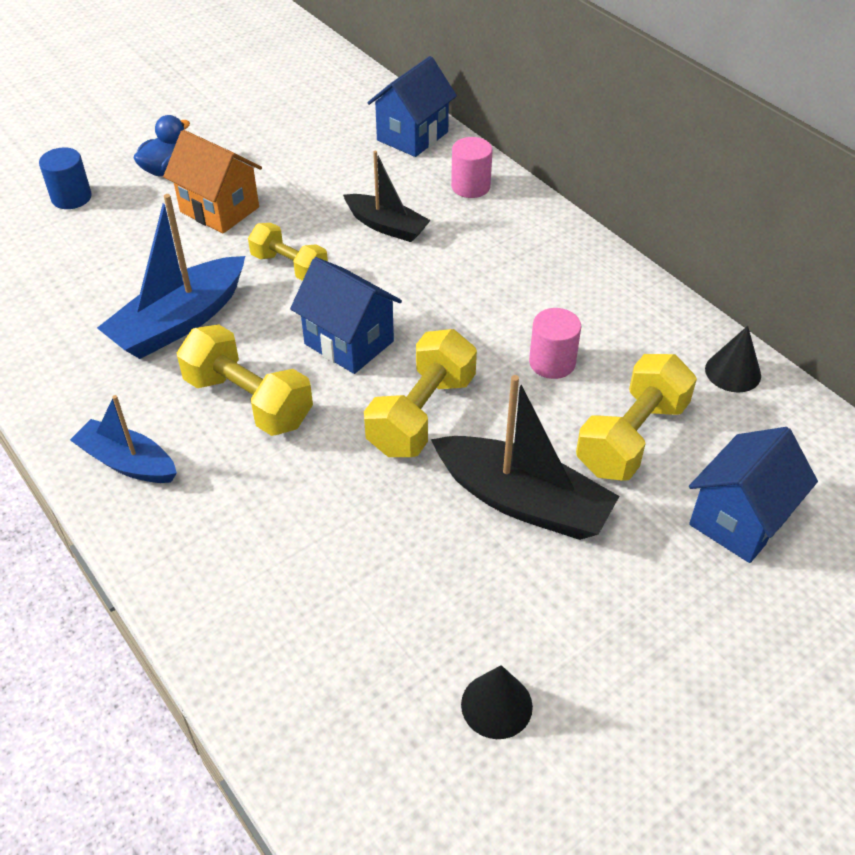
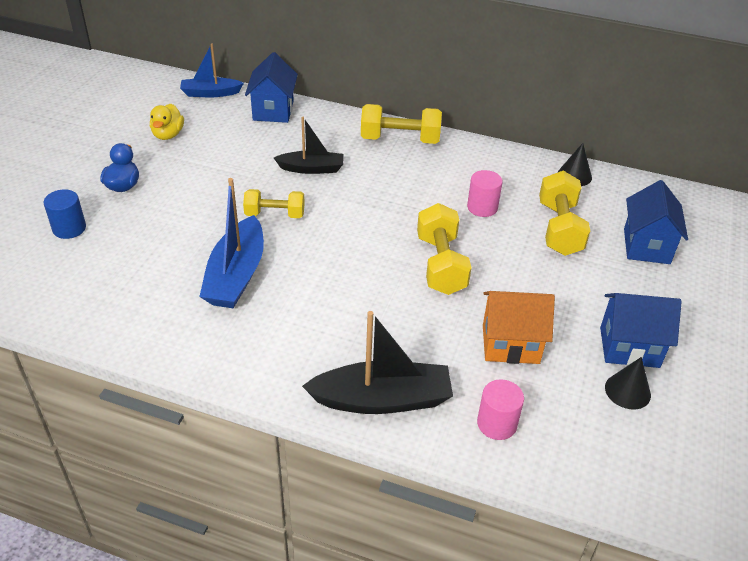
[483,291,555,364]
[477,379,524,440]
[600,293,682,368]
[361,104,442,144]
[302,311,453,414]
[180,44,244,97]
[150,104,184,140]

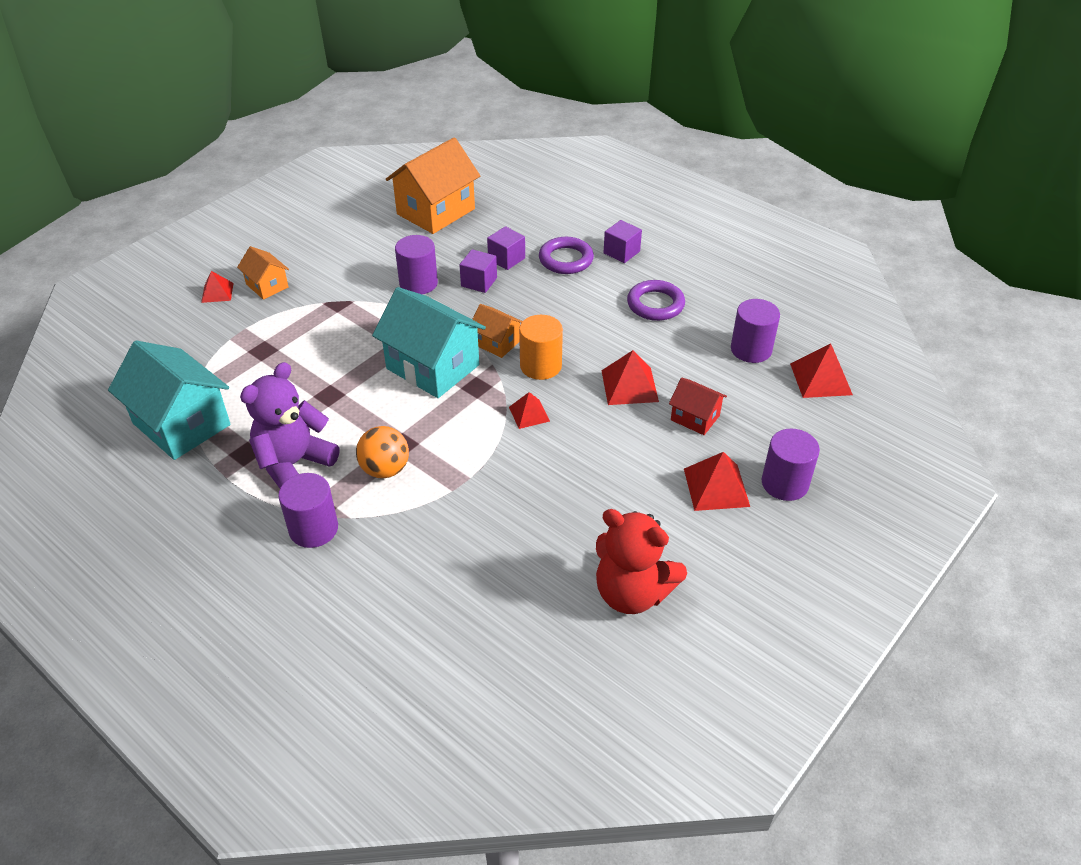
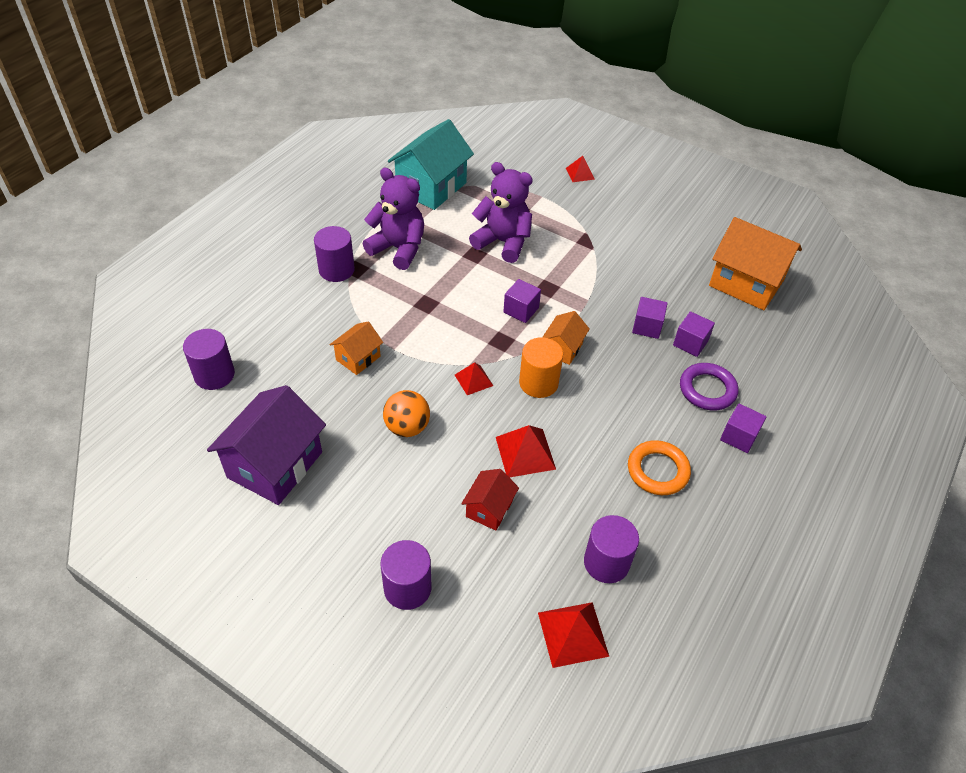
[183,329,235,390]
[330,321,383,375]
[628,440,691,495]
[503,279,541,323]
[383,390,430,437]
[684,452,750,511] (first image)
[207,385,326,505]
[469,162,533,263]

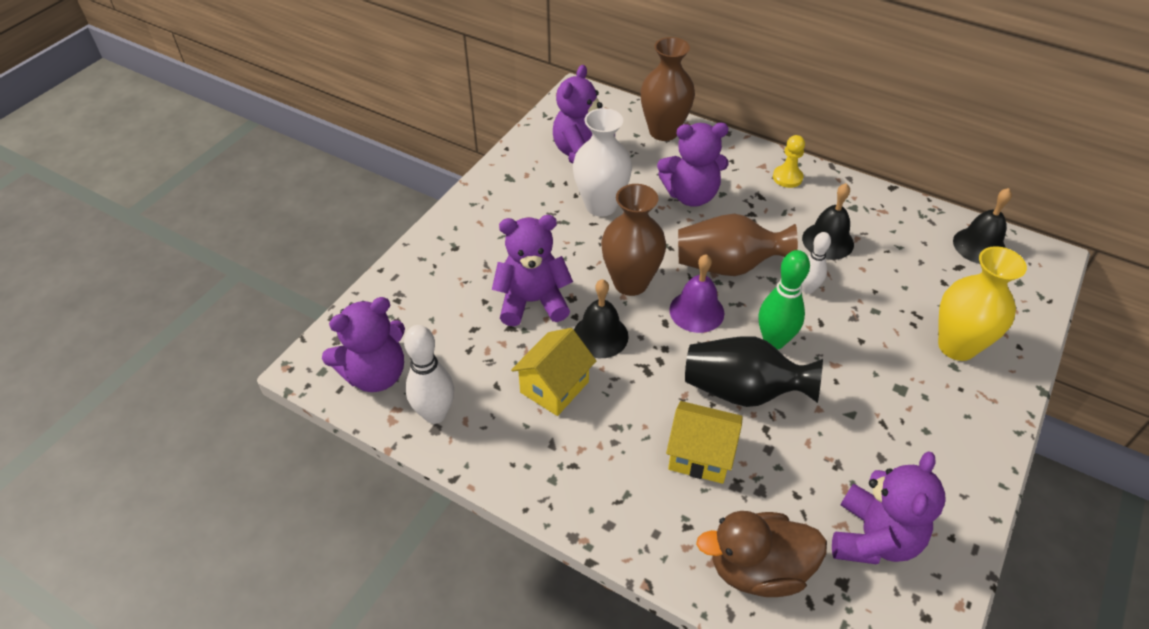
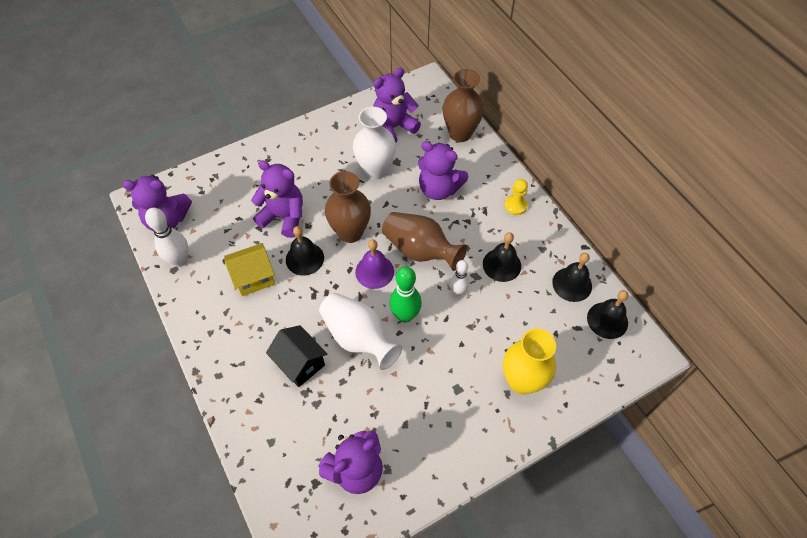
[319,293,402,370]
[266,325,327,387]
[696,511,827,597] (first image)
[552,253,592,302]

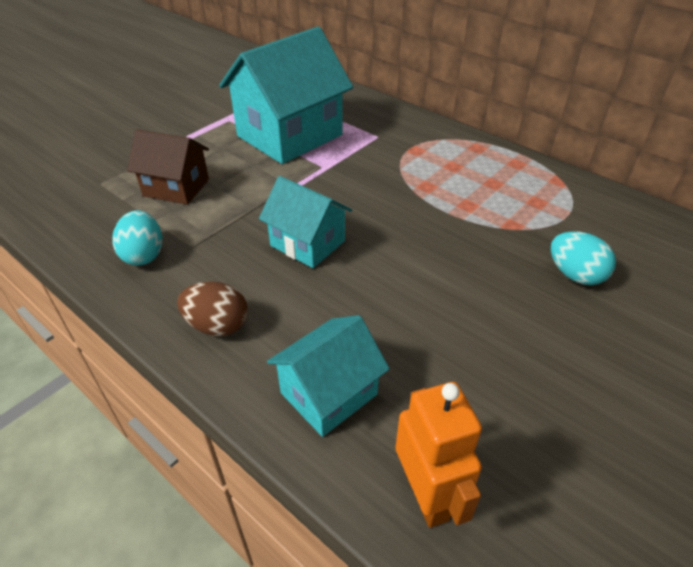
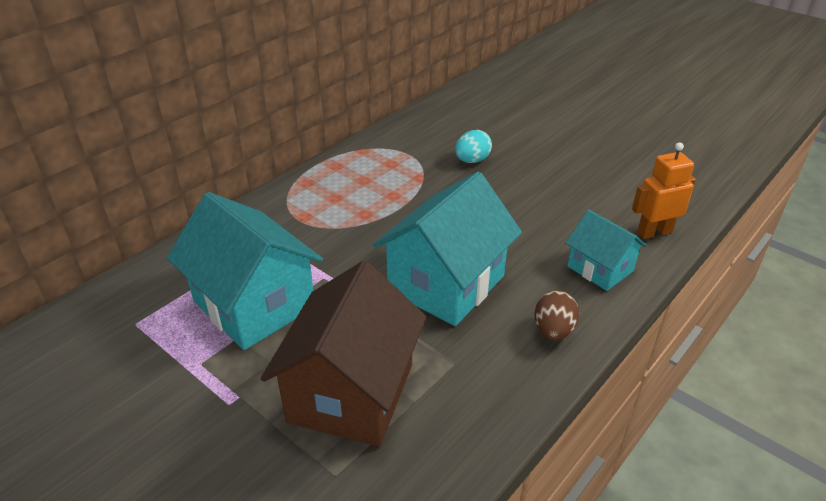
[261,261,426,447]
[373,172,522,326]
[112,211,162,266] (first image)

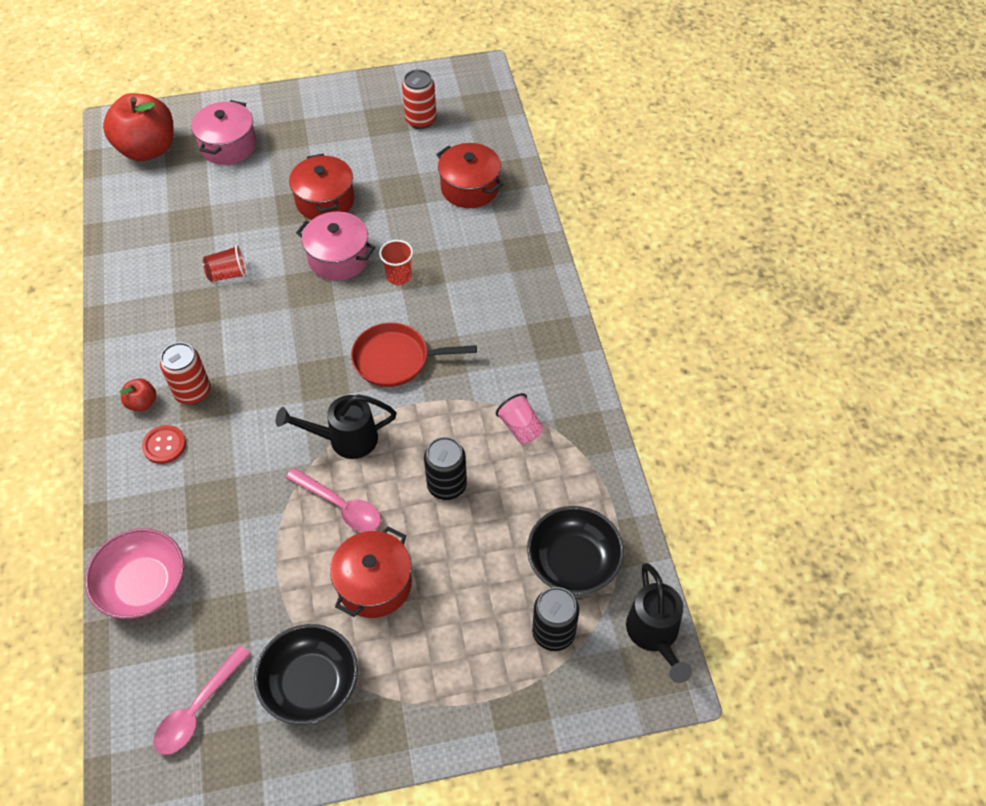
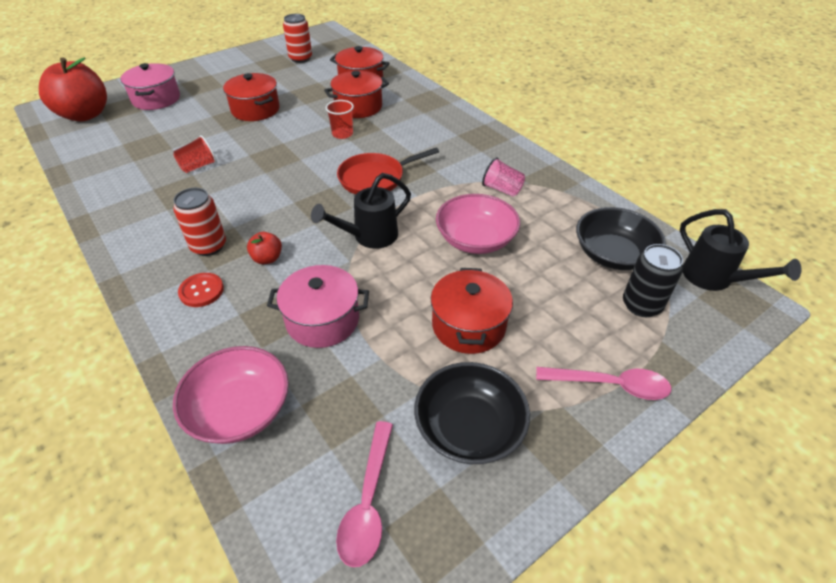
[267,265,369,348]
[247,232,282,264]
[436,194,520,254]
[536,367,672,400]
[324,70,389,118]

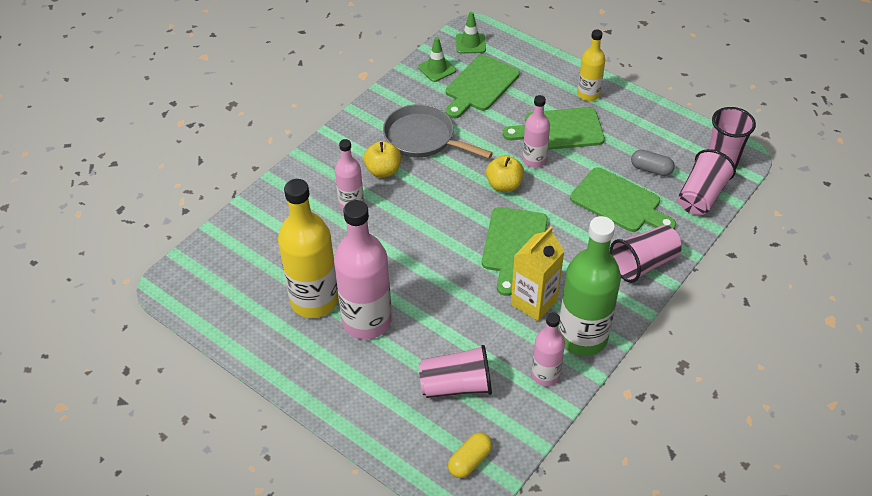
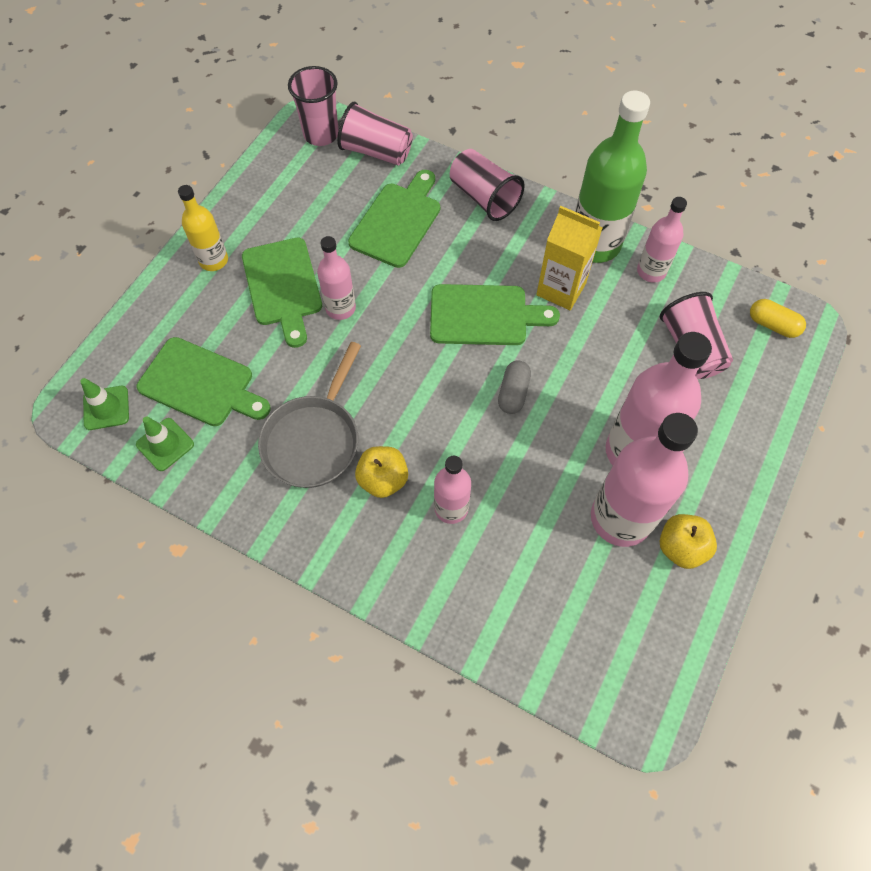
[498,360,531,414]
[660,514,717,569]
[591,413,698,547]

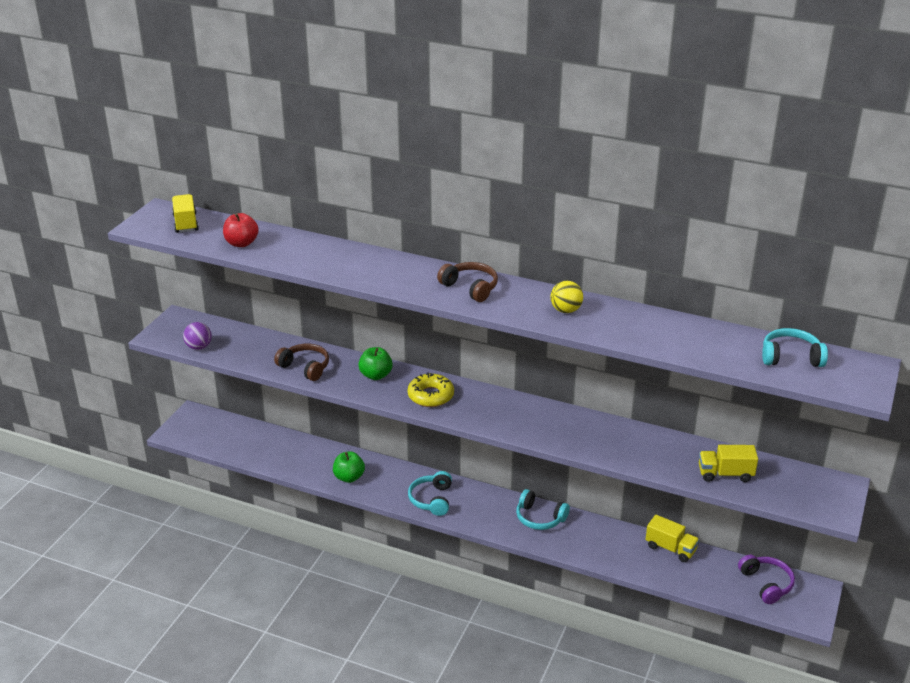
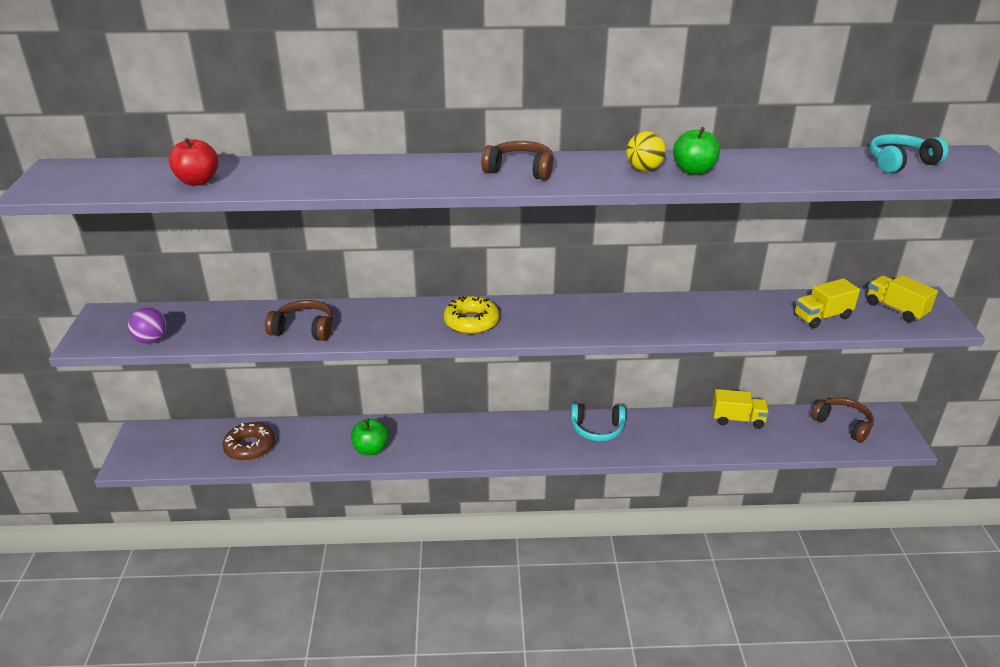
[867,275,938,322]
[673,127,720,175]
[408,471,452,516] (first image)
[811,398,874,443]
[222,422,275,461]

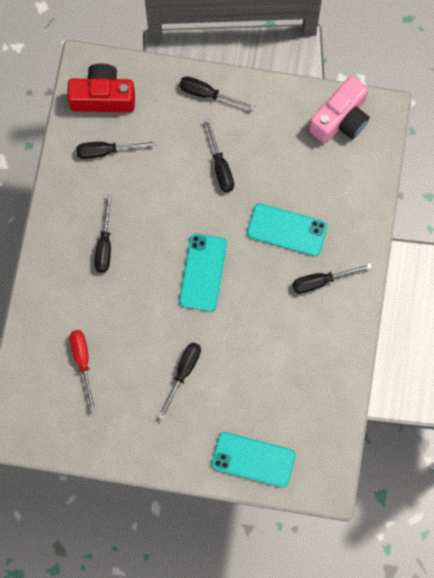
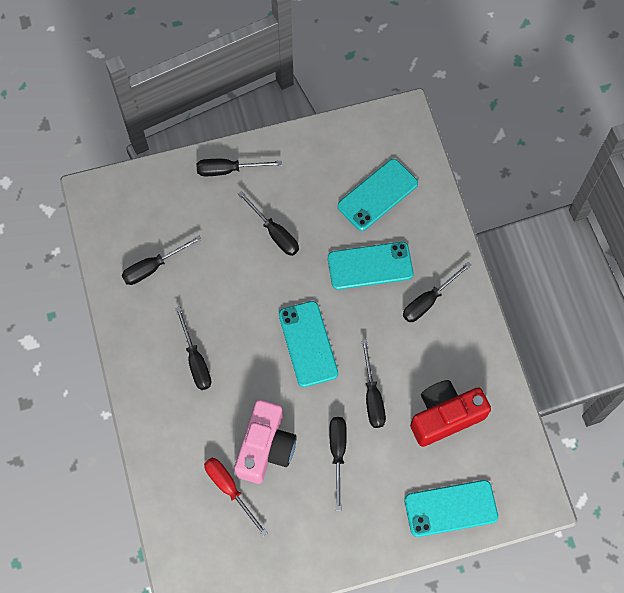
[410,380,491,447]
[234,399,297,484]
[337,159,418,231]
[361,339,386,428]

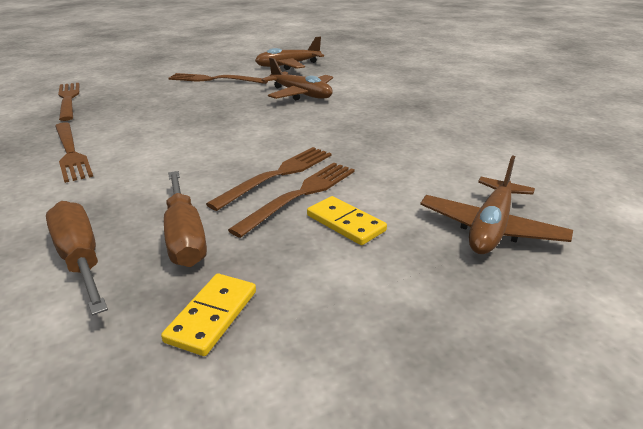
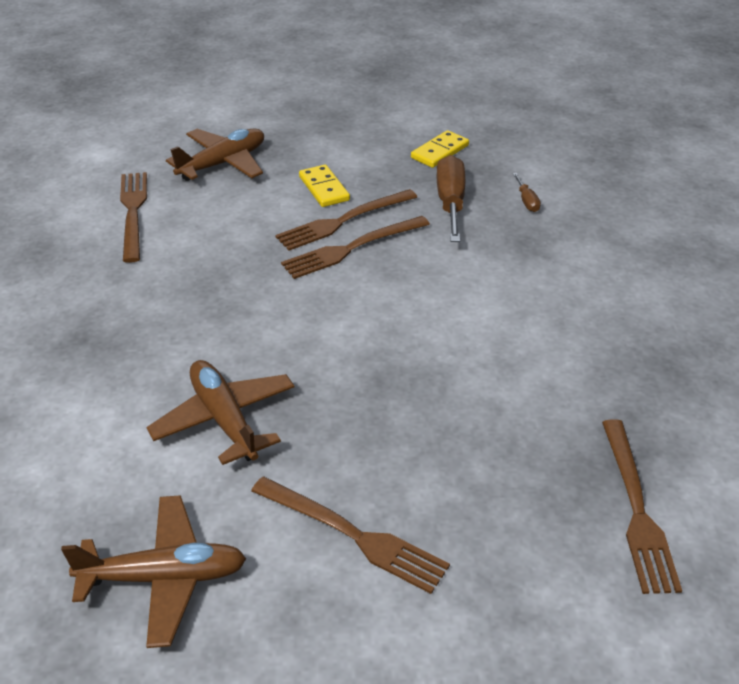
[120,172,147,263]
[513,173,541,212]

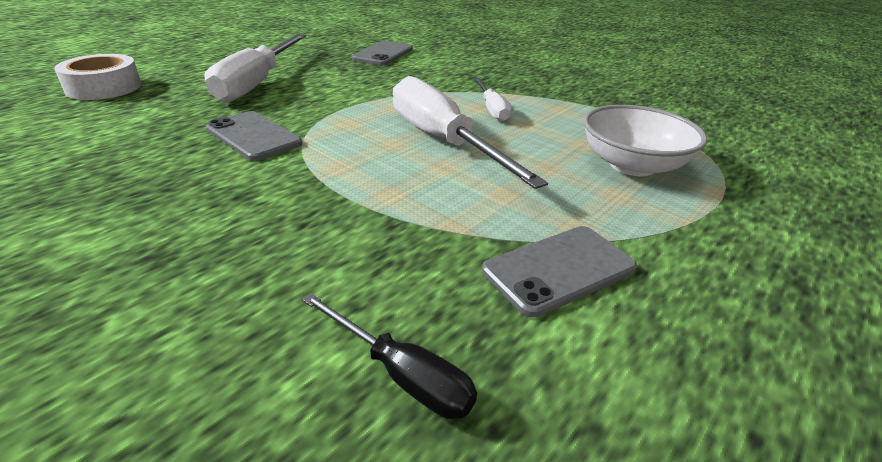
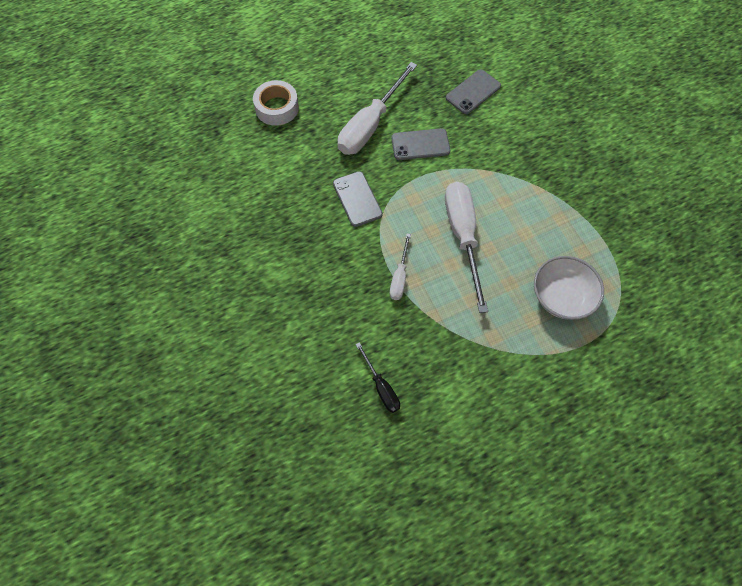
[390,234,411,300]
[391,128,450,160]

